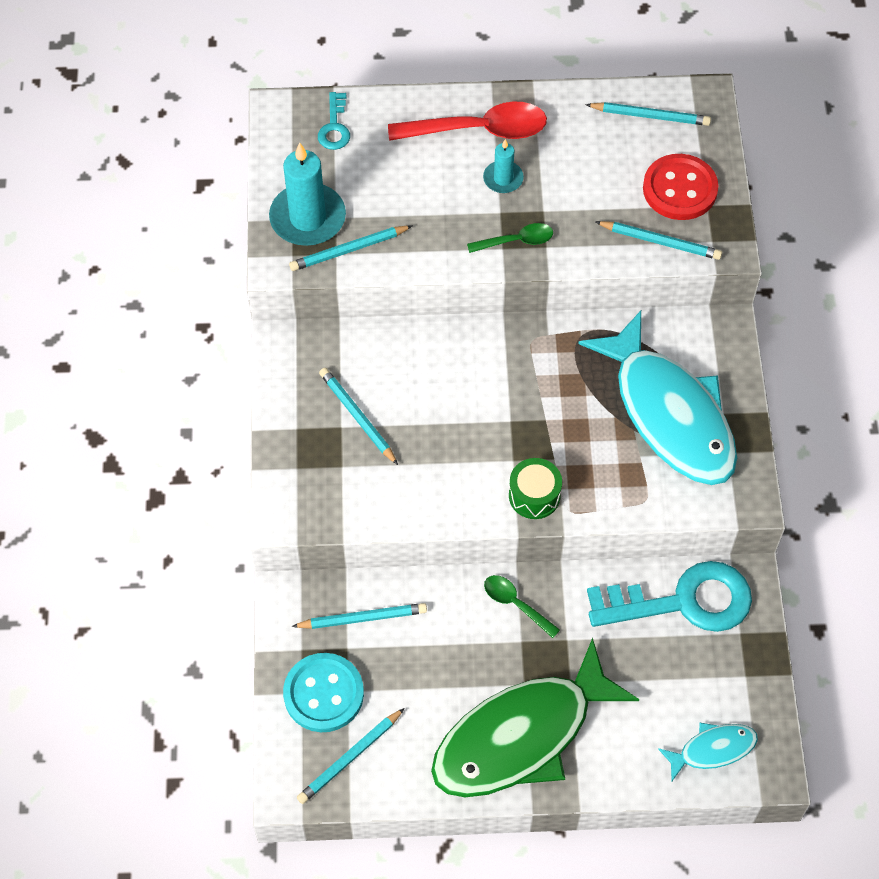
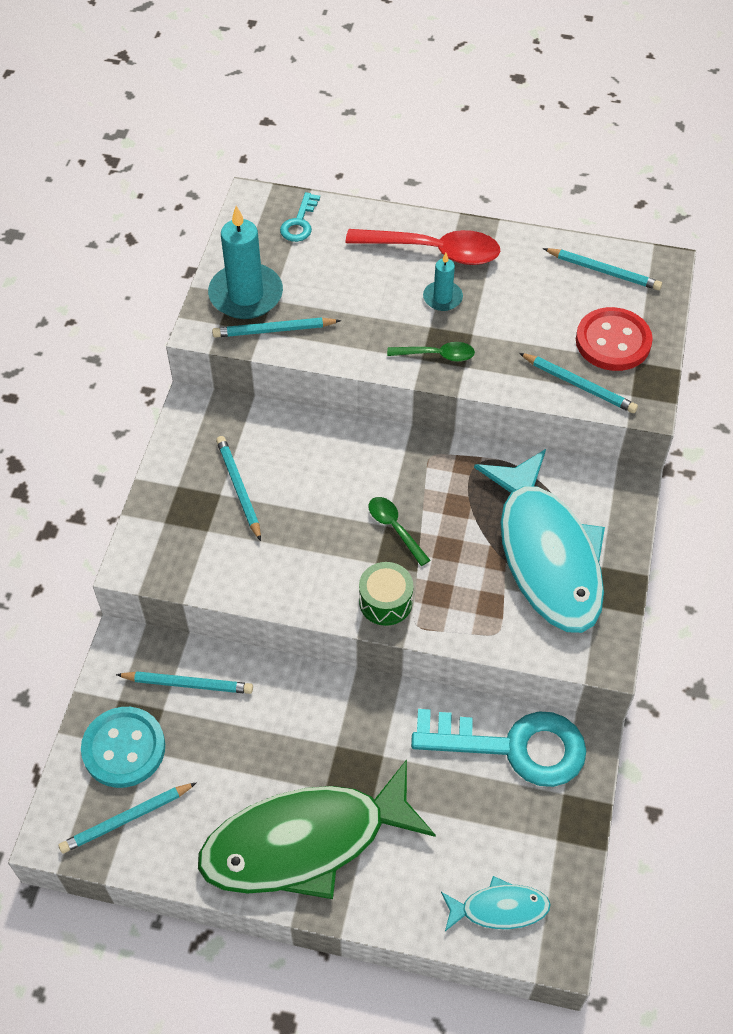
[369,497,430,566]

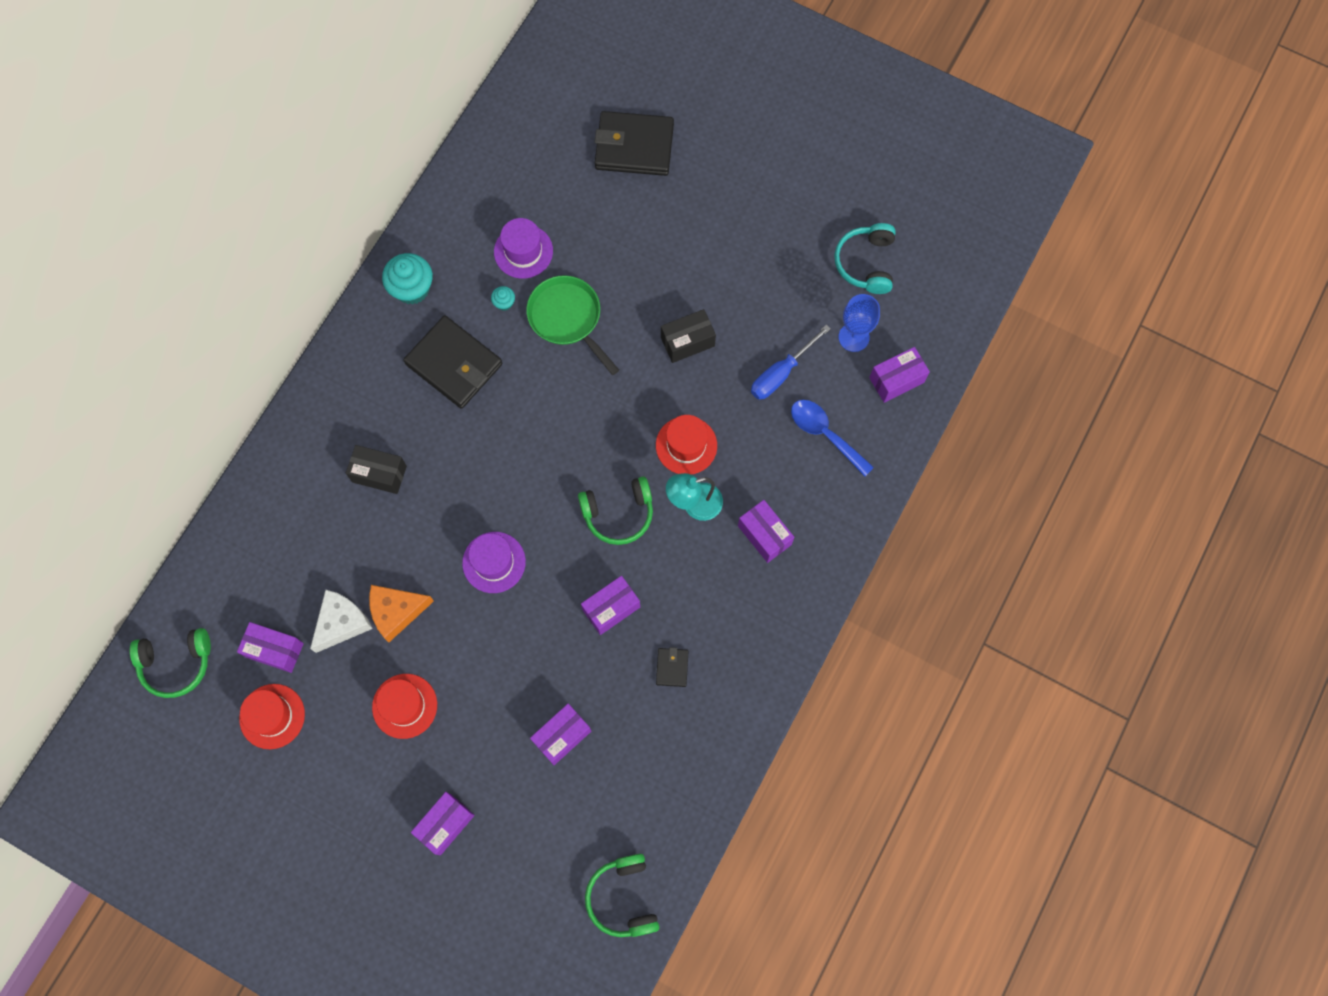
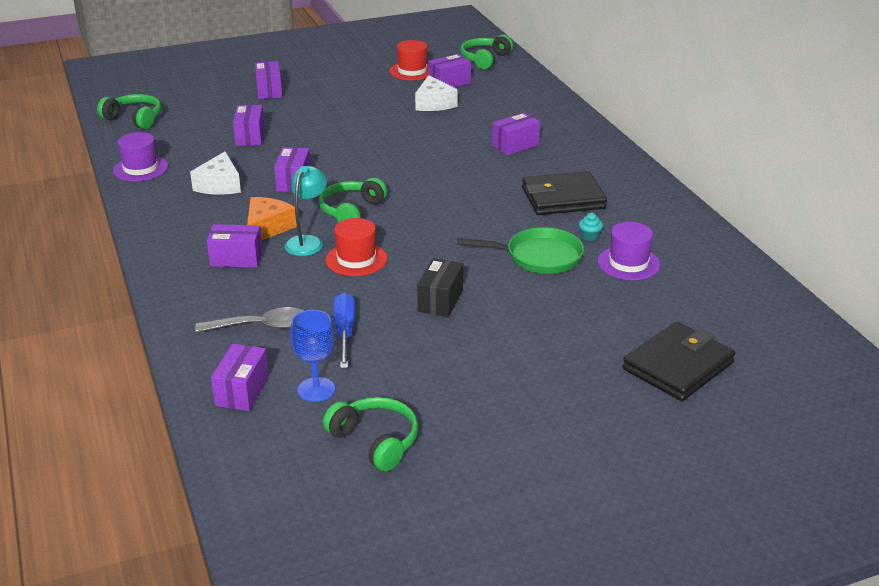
[323,397,418,471]
[382,253,433,305] (first image)
[195,307,304,332]
[492,113,540,155]
[113,132,168,182]
[247,197,297,240]
[190,152,241,195]
[372,674,437,739] (first image)

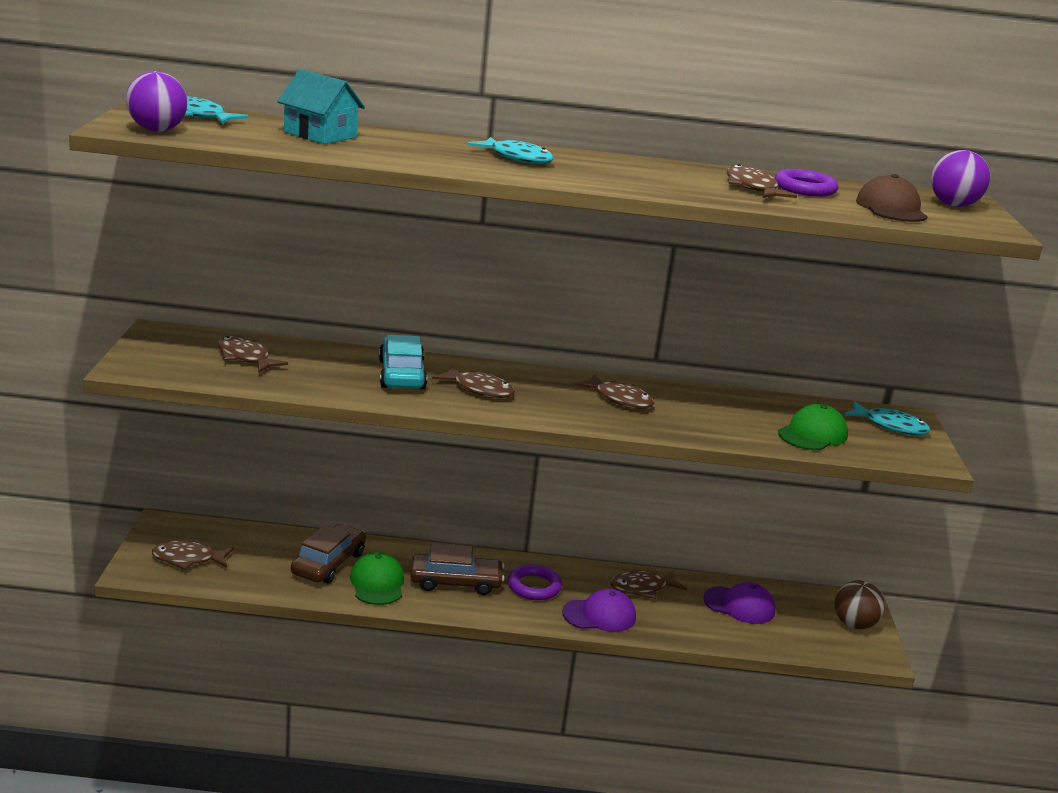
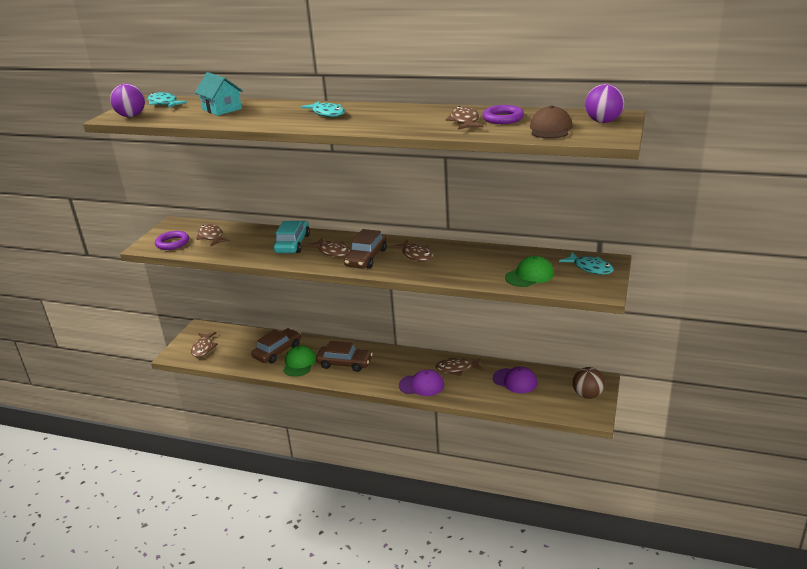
[191,332,218,358]
[155,231,189,250]
[344,229,387,269]

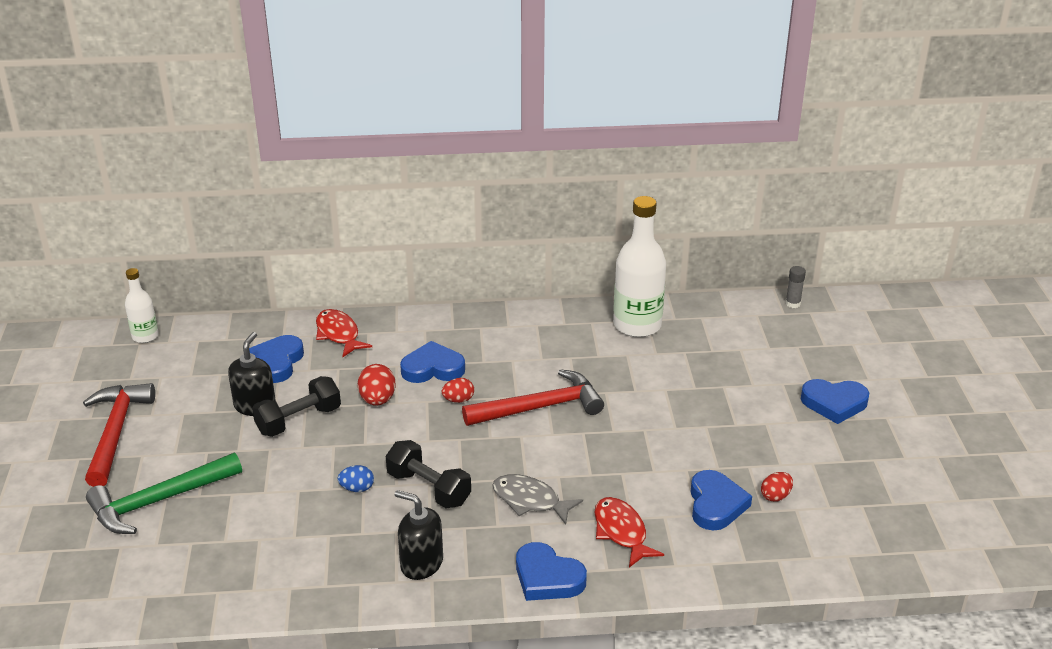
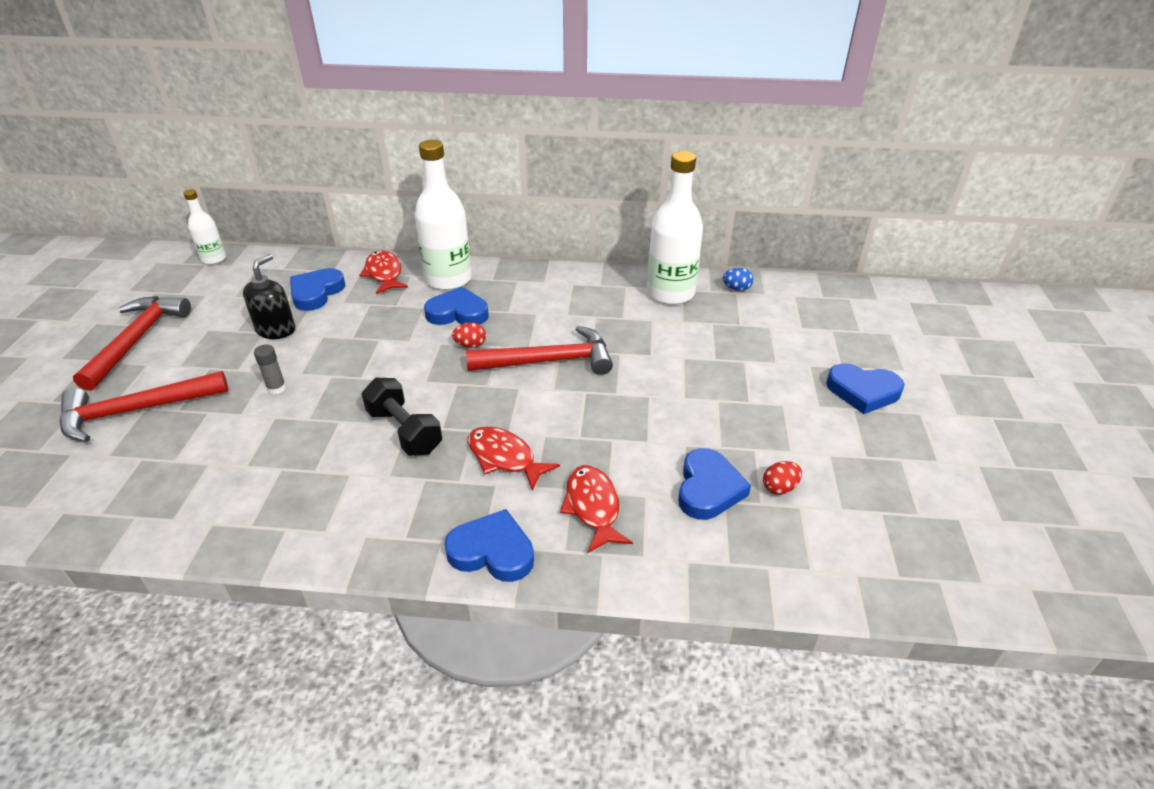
[254,344,286,394]
[358,364,395,406] (first image)
[252,376,341,437] (first image)
[59,371,228,442]
[723,268,754,291]
[468,426,560,491]
[395,490,443,580] (first image)
[444,509,534,582]
[415,140,472,290]

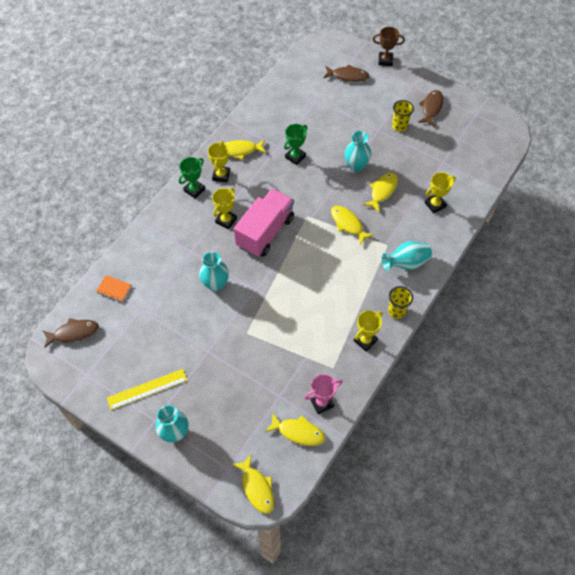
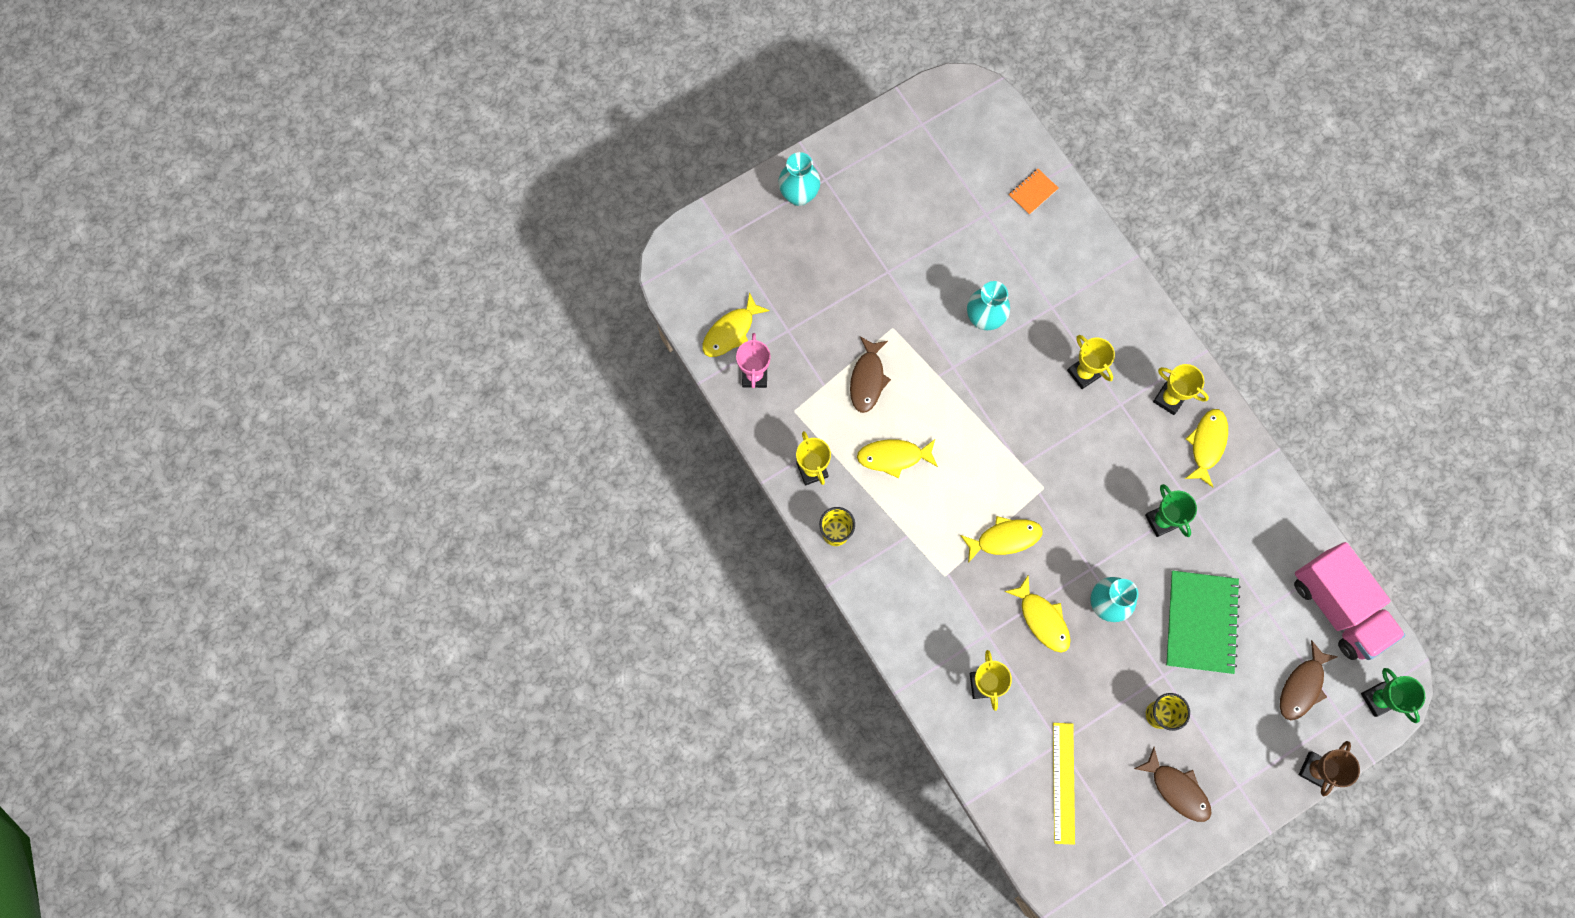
[1361,668,1425,723]
[1294,542,1406,660]
[381,241,432,271] (first image)
[850,337,891,413]
[1053,723,1075,845]
[857,439,938,478]
[1166,571,1241,674]

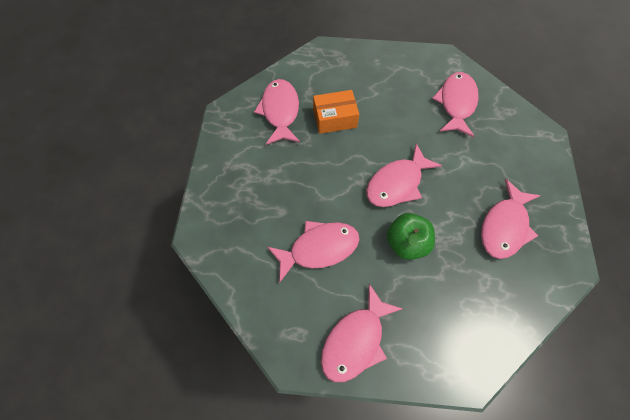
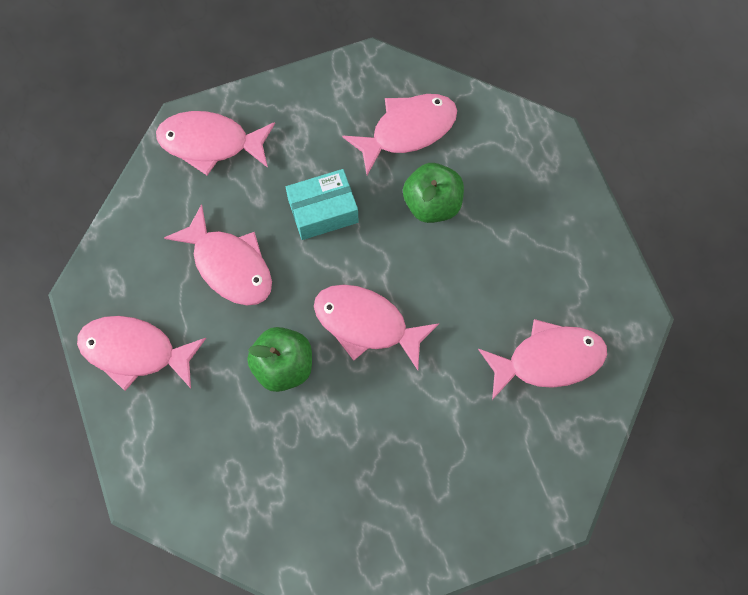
[403,163,464,223]
[156,111,275,175]
[286,169,359,240]

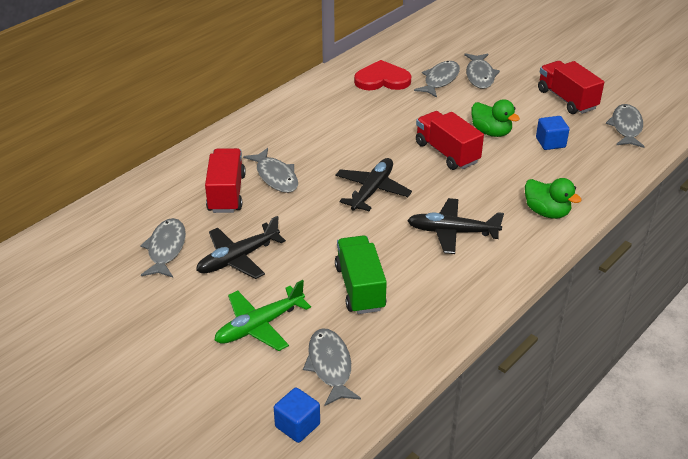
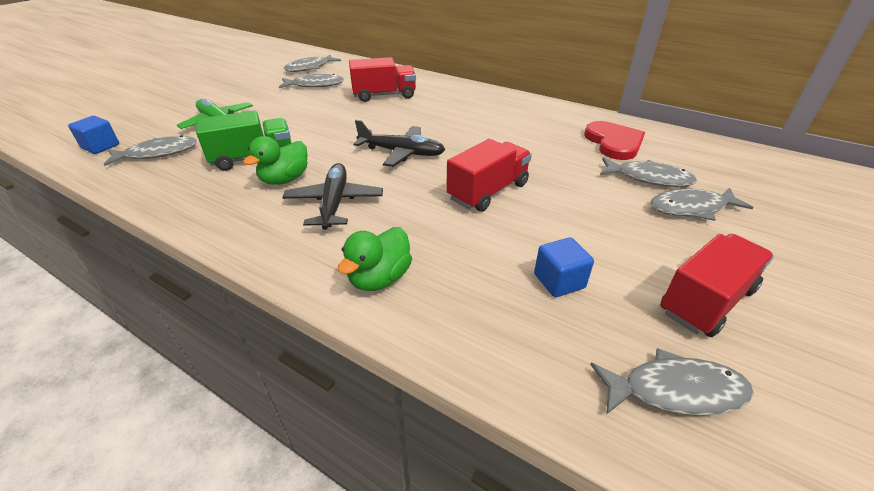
[243,136,308,185]
[284,55,341,72]
[196,216,286,279] (first image)

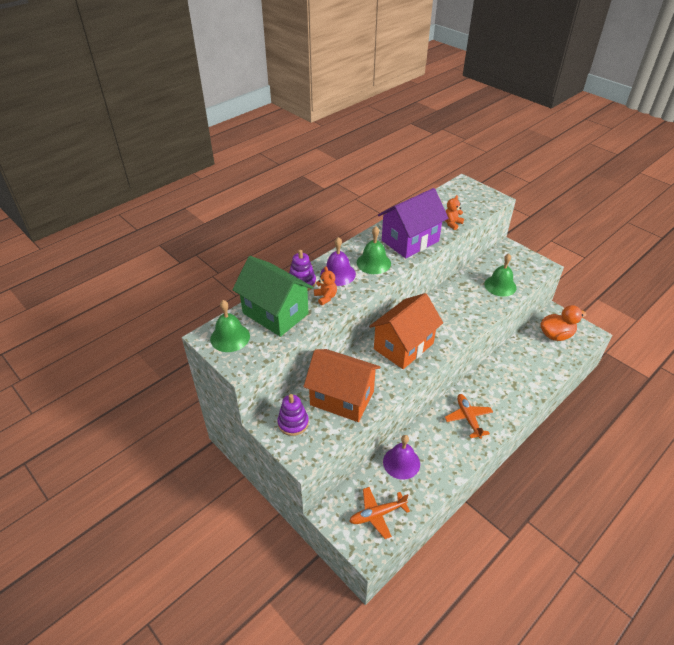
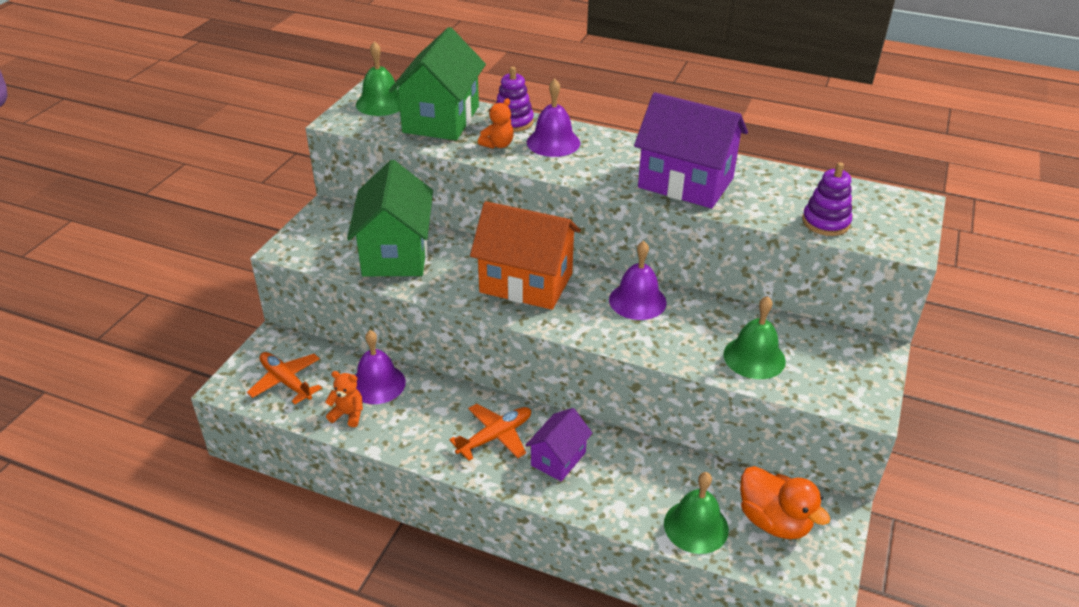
[325,371,363,427]
[664,472,729,554]
[347,160,433,276]
[802,162,852,236]
[609,241,667,320]
[525,408,593,481]

